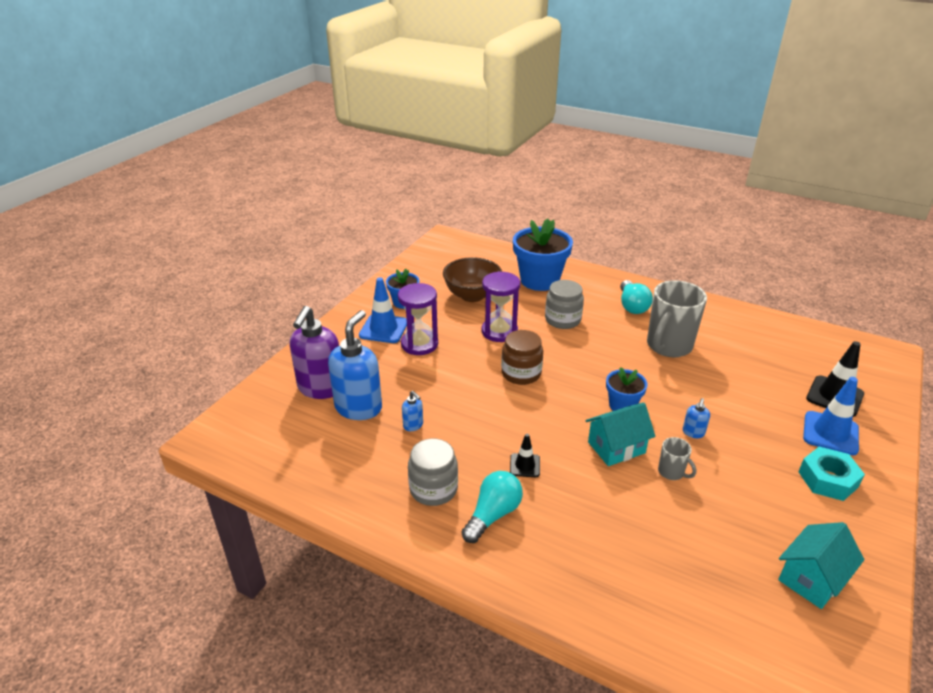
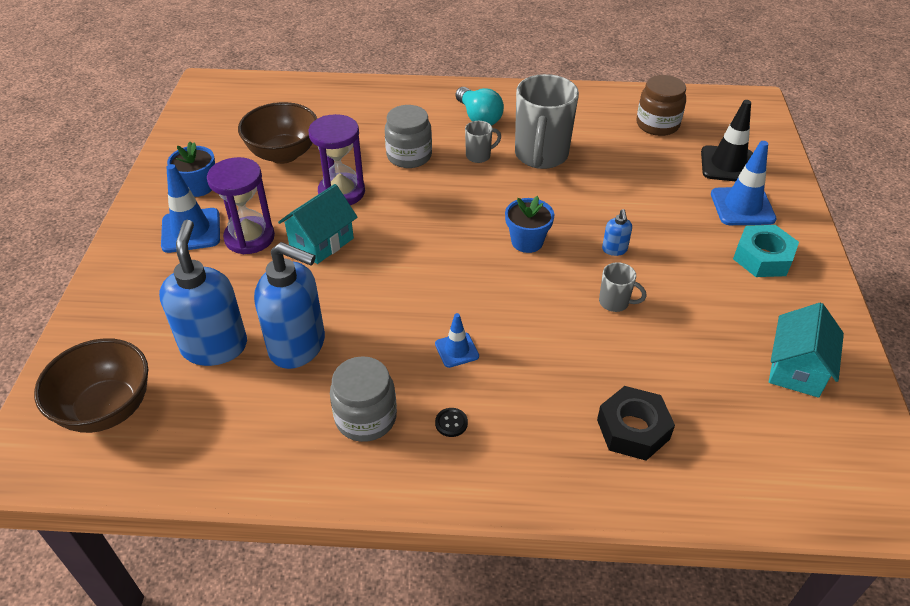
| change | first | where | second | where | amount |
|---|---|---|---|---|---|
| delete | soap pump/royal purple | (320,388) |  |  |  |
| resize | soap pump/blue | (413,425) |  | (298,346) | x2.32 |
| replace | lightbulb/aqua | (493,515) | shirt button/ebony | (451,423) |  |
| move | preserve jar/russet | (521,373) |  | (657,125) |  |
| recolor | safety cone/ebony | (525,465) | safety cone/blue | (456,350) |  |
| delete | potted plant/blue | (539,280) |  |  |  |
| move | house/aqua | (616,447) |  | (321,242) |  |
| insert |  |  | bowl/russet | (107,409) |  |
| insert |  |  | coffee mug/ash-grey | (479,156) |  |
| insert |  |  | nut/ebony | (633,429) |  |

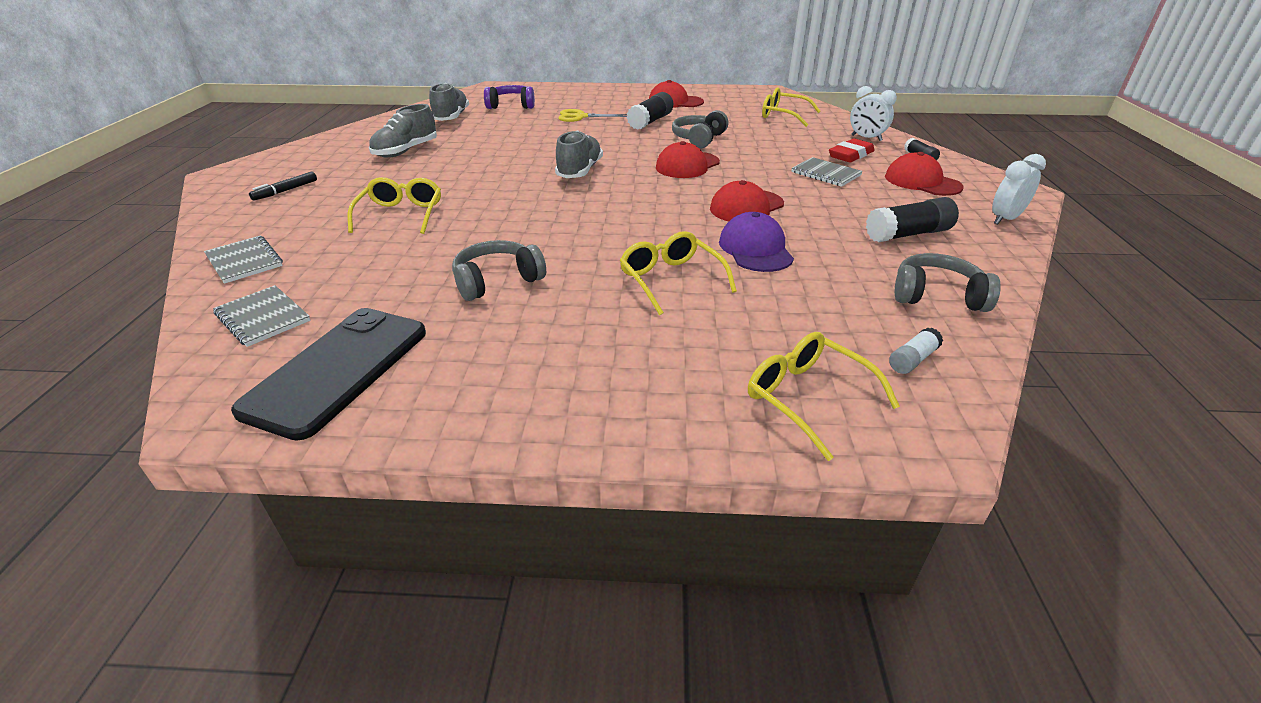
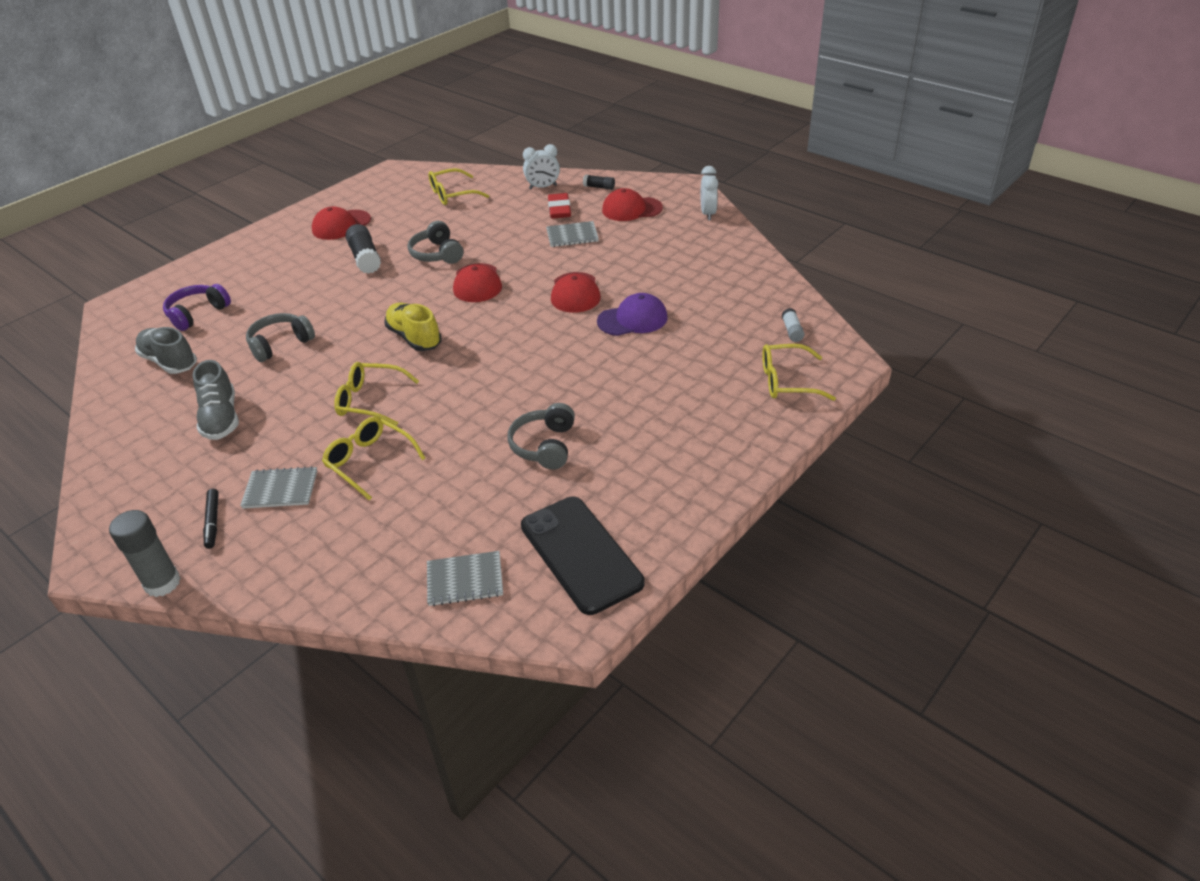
| change | first | where | second | where | amount |
|---|---|---|---|---|---|
| move | notepad/ash-grey | (244,261) |  | (280,489) |  |
| recolor | shoe/ash-grey | (580,171) | shoe/yellow | (414,338) |  |
| delete | pair of scissors/yellow | (581,117) |  |  |  |
| move | spectacles/yellow | (671,280) |  | (370,401) |  |
| rotate | peaked cap/royal purple | (755,249) |  | (633,319) | 135 degrees clockwise |
| delete | stick of glue/ebony | (908,234) |  |  |  |
| move | over-ear headphones/ash-grey | (937,296) |  | (280,344) |  |
| insert |  |  | stick of glue/ash-grey | (162,583) |  |

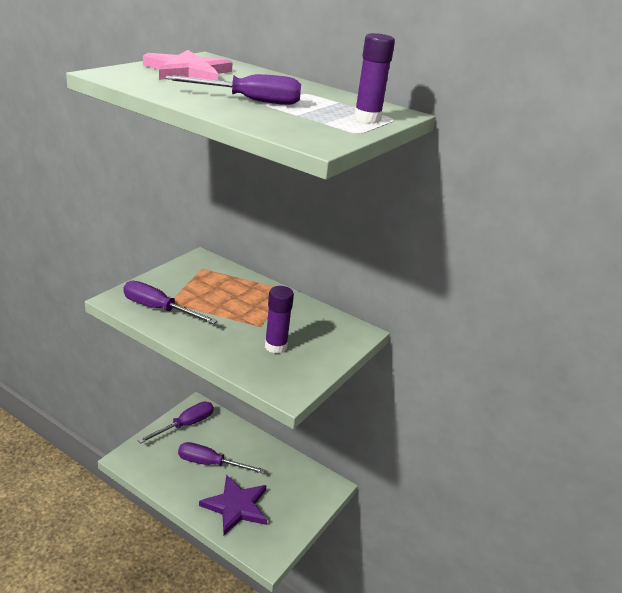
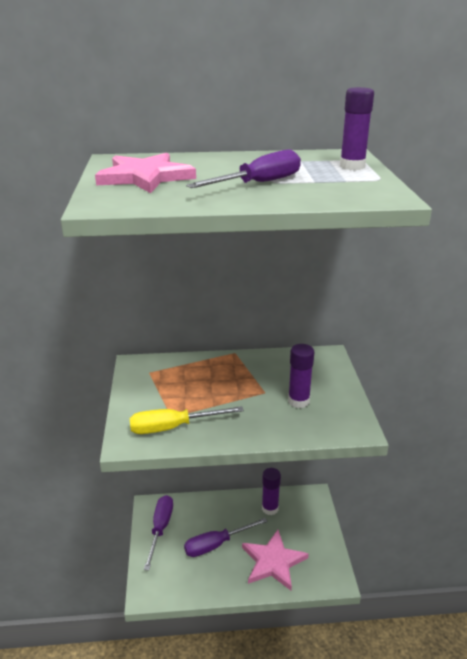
| change | first | where | second | where | amount |
|---|---|---|---|---|---|
| recolor | hand screwdriver/royal purple | (158,309) | hand screwdriver/yellow | (173,427) |  |
| recolor | star shape/royal purple | (236,506) | star shape/pink | (273,561) |  |
| insert |  |  | stick of glue/royal purple | (270,508) |  |

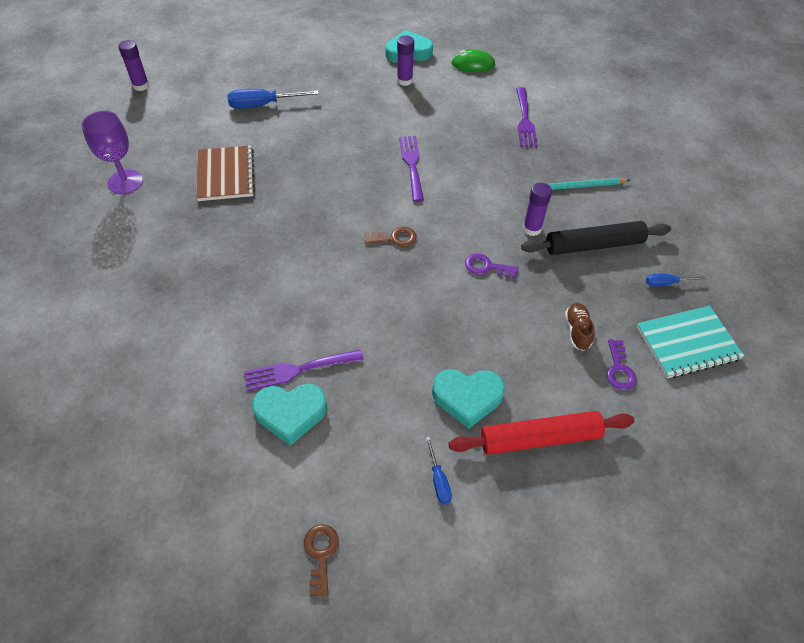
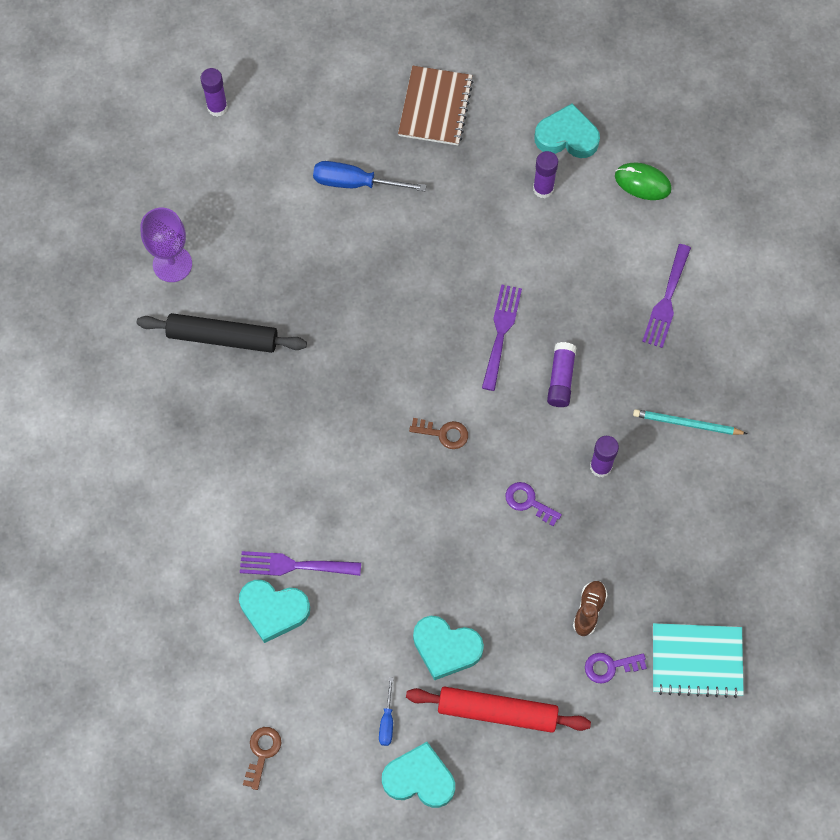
| change | first | where | second | where | amount |
|---|---|---|---|---|---|
| move | notepad/russet | (226,175) |  | (435,107) |  |
| move | dough roller/ebony | (593,245) |  | (222,337) |  |
| rotate | key/royal purple | (619,369) |  | (610,666) | 60 degrees clockwise |
| delete | hand screwdriver/blue | (666,283) |  |  |  |
| insert |  |  | heart/aqua | (419,778) |  |
| insert |  |  | stick of glue/royal purple | (561,379) |  |

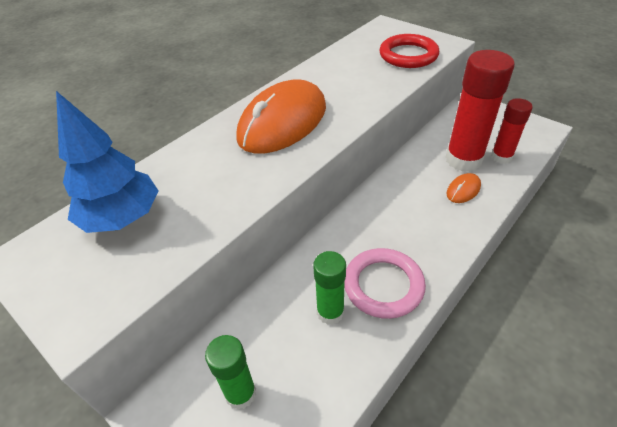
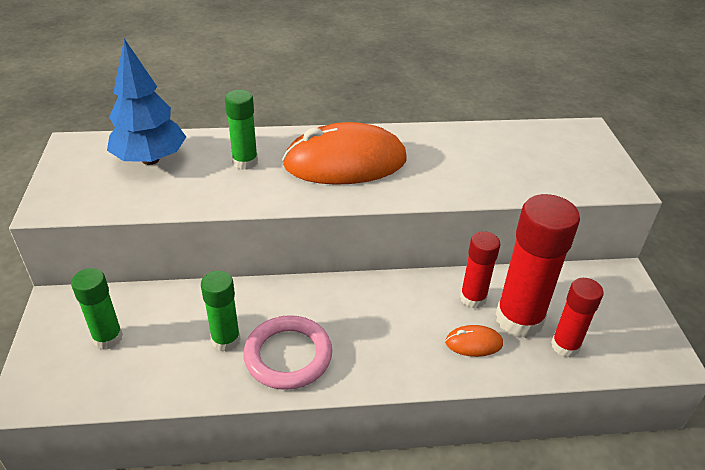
| change | first | where | second | where | amount |
|---|---|---|---|---|---|
| delete | ring/red | (408,55) |  |  |  |
| insert |  |  | stick of glue/green | (245,162) |  |
| insert |  |  | stick of glue/red | (473,298) |  |

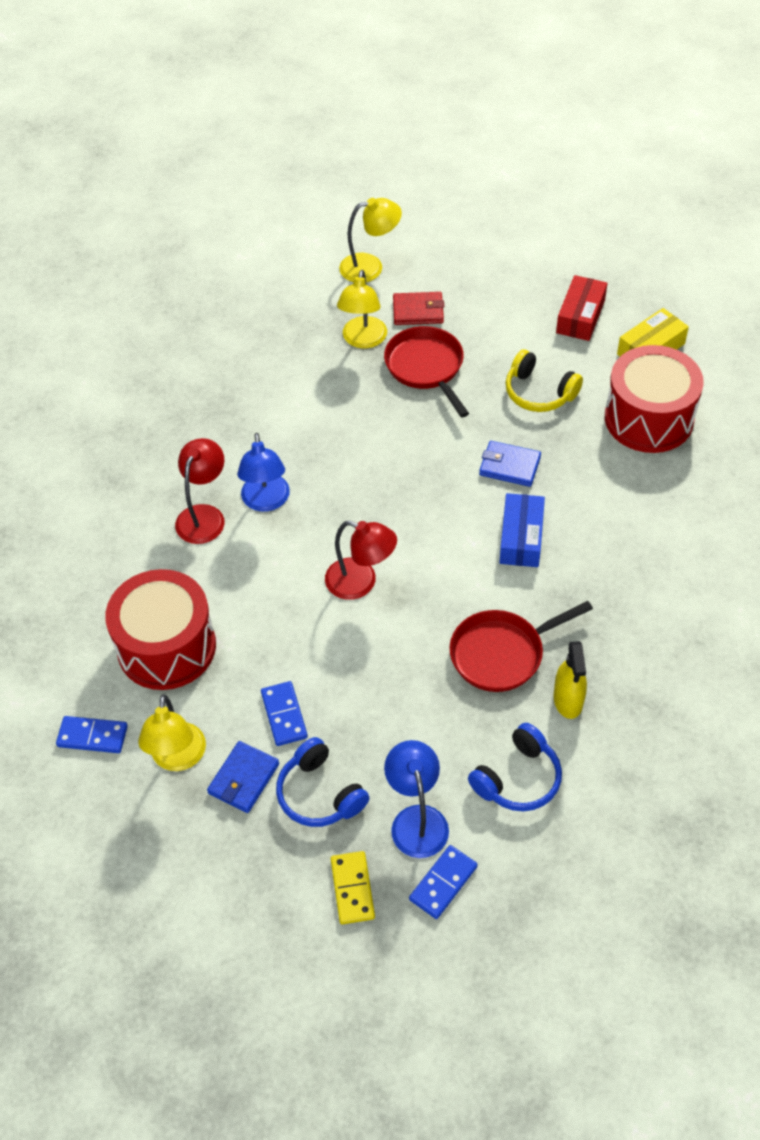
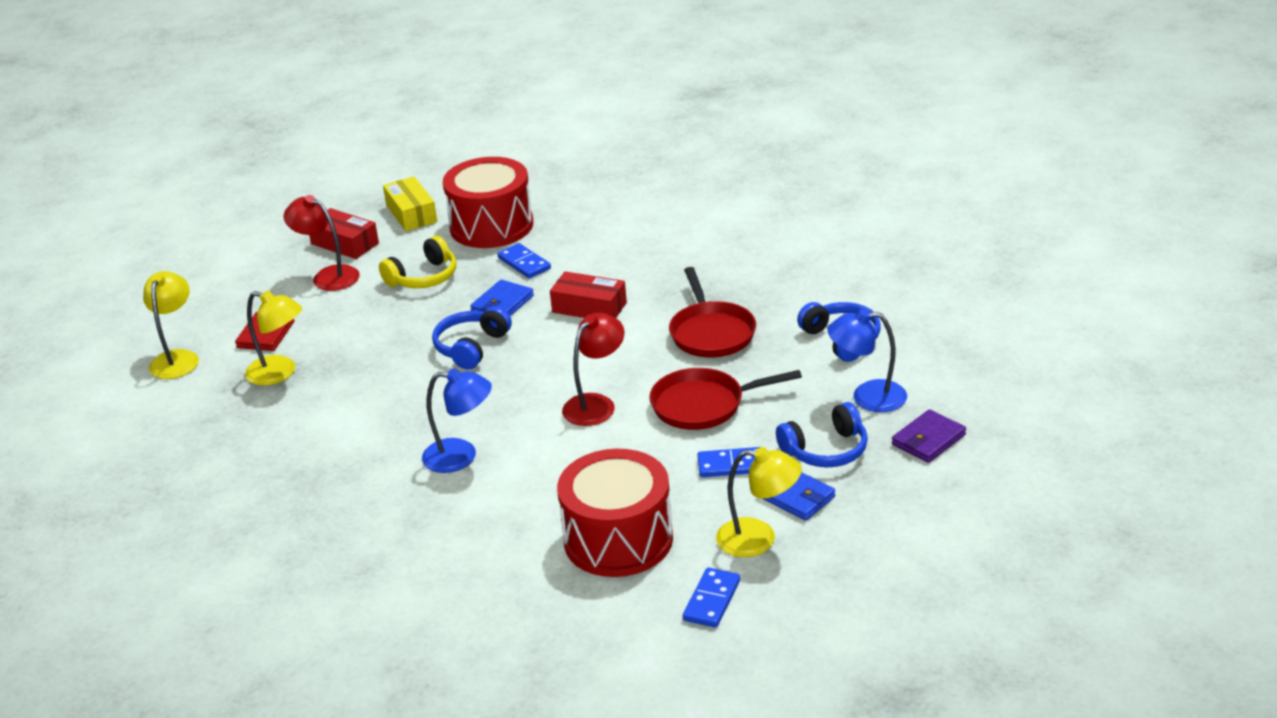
| change | first | where | second | where | amount |
|---|---|---|---|---|---|
| move | reading lamp/red | (204,515) |  | (328,276) |  |
| replace | domino/yellow | (352,889) | billfold/royal purple | (928,440) |  |
| move | frying pan/red | (426,368) |  | (704,405) |  |
| move | domino/blue | (443,883) |  | (524,263) |  |
| recolor | box/blue | (521,538) | box/red | (589,307) |  |
| delete | spray bottle/yellow | (568,700) |  |  |  |
| insert |  |  | over-ear headphones/blue | (471,347) |  |

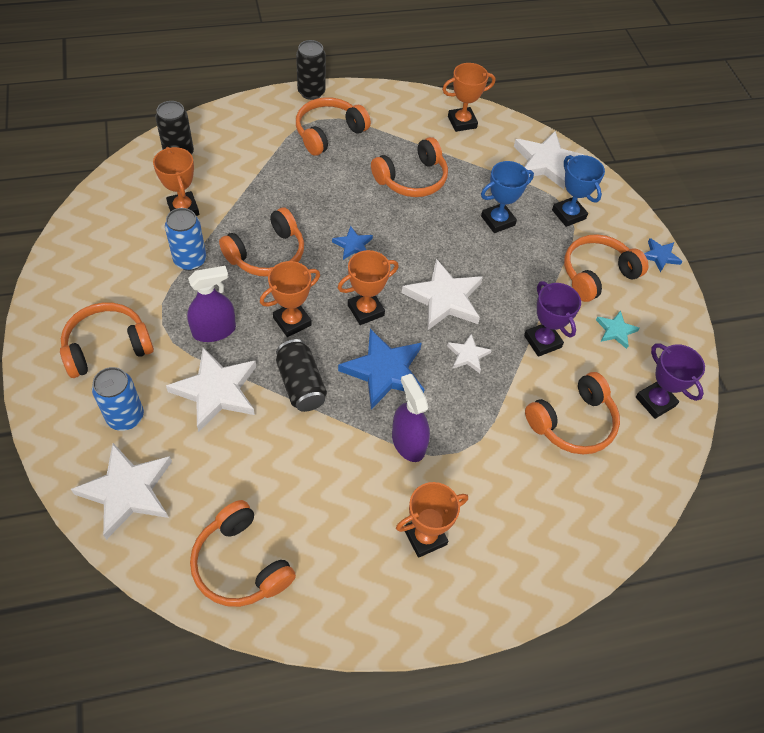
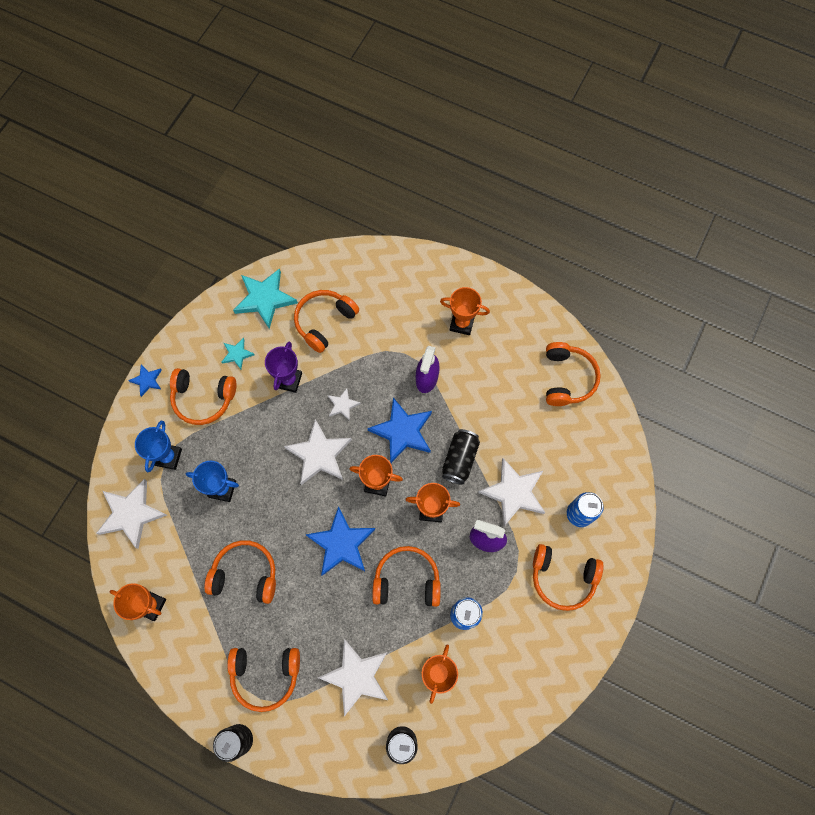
| change | first | where | second | where | amount |
|---|---|---|---|---|---|
| move | star shape/pure white | (127,491) |  | (356,676) |  |
| resize | star shape/blue | (353,245) |  | (341,543) | x1.94 |
| rotate | over-ear headphones/orange | (573,423) |  | (324,322) | 60 degrees counterclockwise |
| replace | trophy/royal purple | (655,401) | star shape/aqua | (265,299) |  |

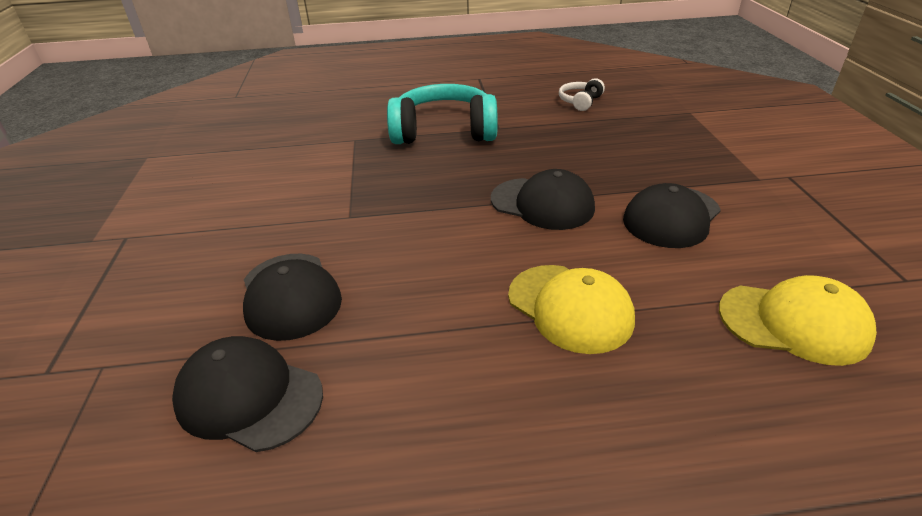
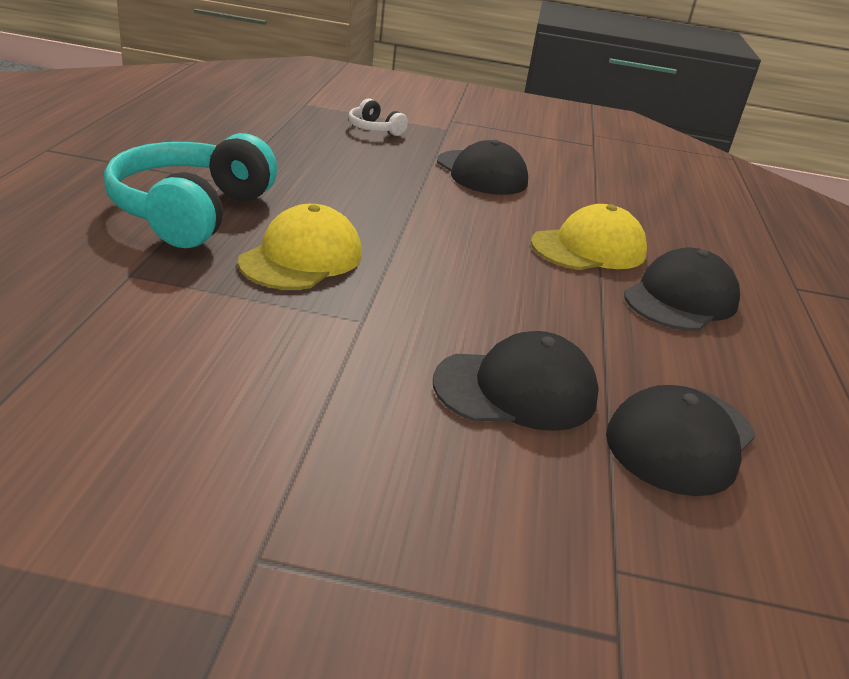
| change | first | where | second | where | amount |
|---|---|---|---|---|---|
| move | peaked cap/ebony | (542,204) |  | (680,299) |  |
| move | over-ear headphones/pure white | (580,102) |  | (374,129) |  |
| move | peaked cap/yellow | (793,323) |  | (302,258) |  |

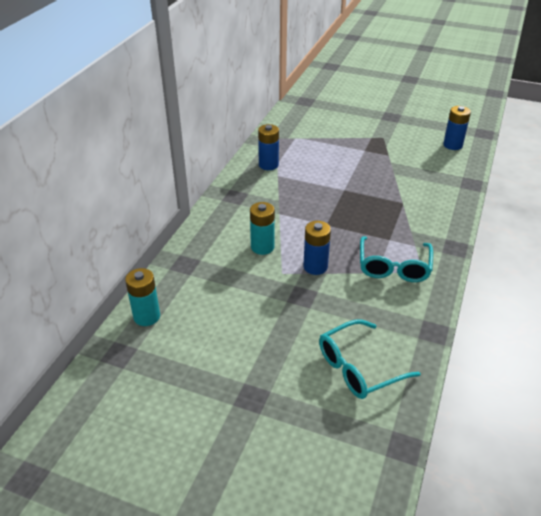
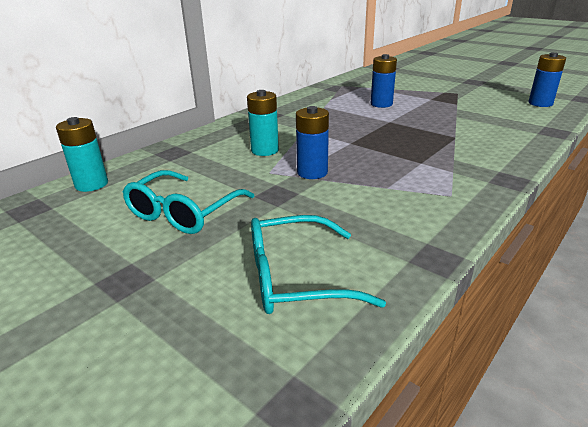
| change | first | where | second | where | amount |
|---|---|---|---|---|---|
| move | battery/blue | (268,165) |  | (381,104) |  |
| move | spectacles/aqua | (393,267) |  | (184,212) |  |

